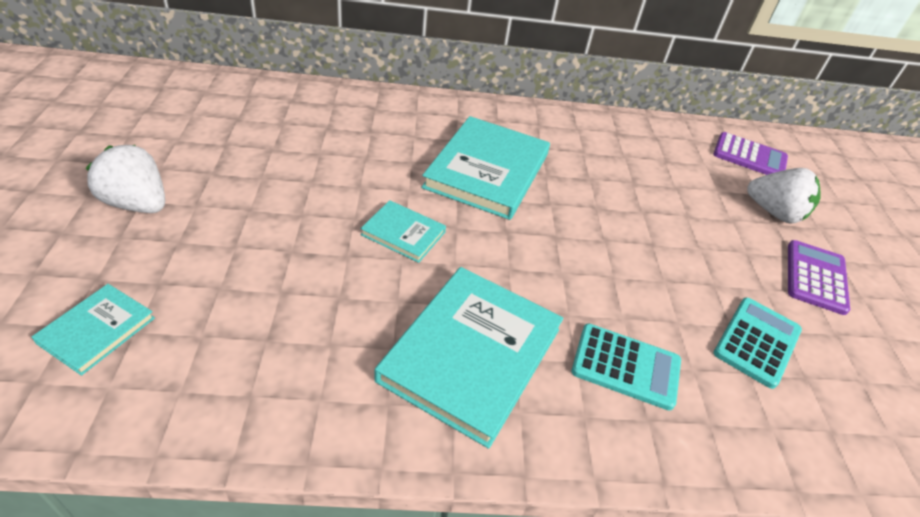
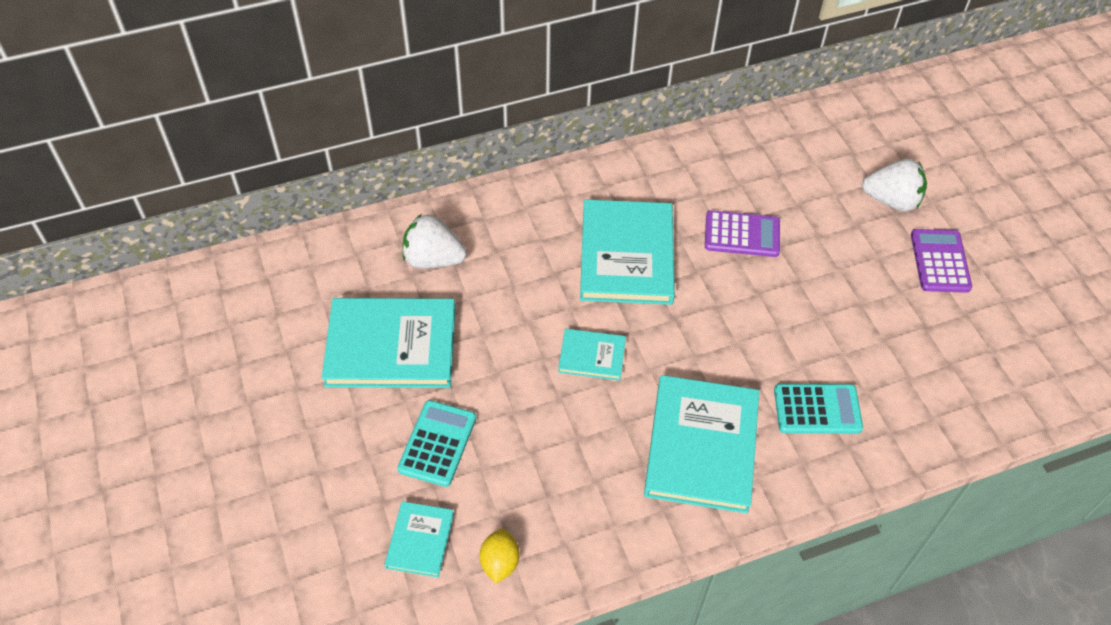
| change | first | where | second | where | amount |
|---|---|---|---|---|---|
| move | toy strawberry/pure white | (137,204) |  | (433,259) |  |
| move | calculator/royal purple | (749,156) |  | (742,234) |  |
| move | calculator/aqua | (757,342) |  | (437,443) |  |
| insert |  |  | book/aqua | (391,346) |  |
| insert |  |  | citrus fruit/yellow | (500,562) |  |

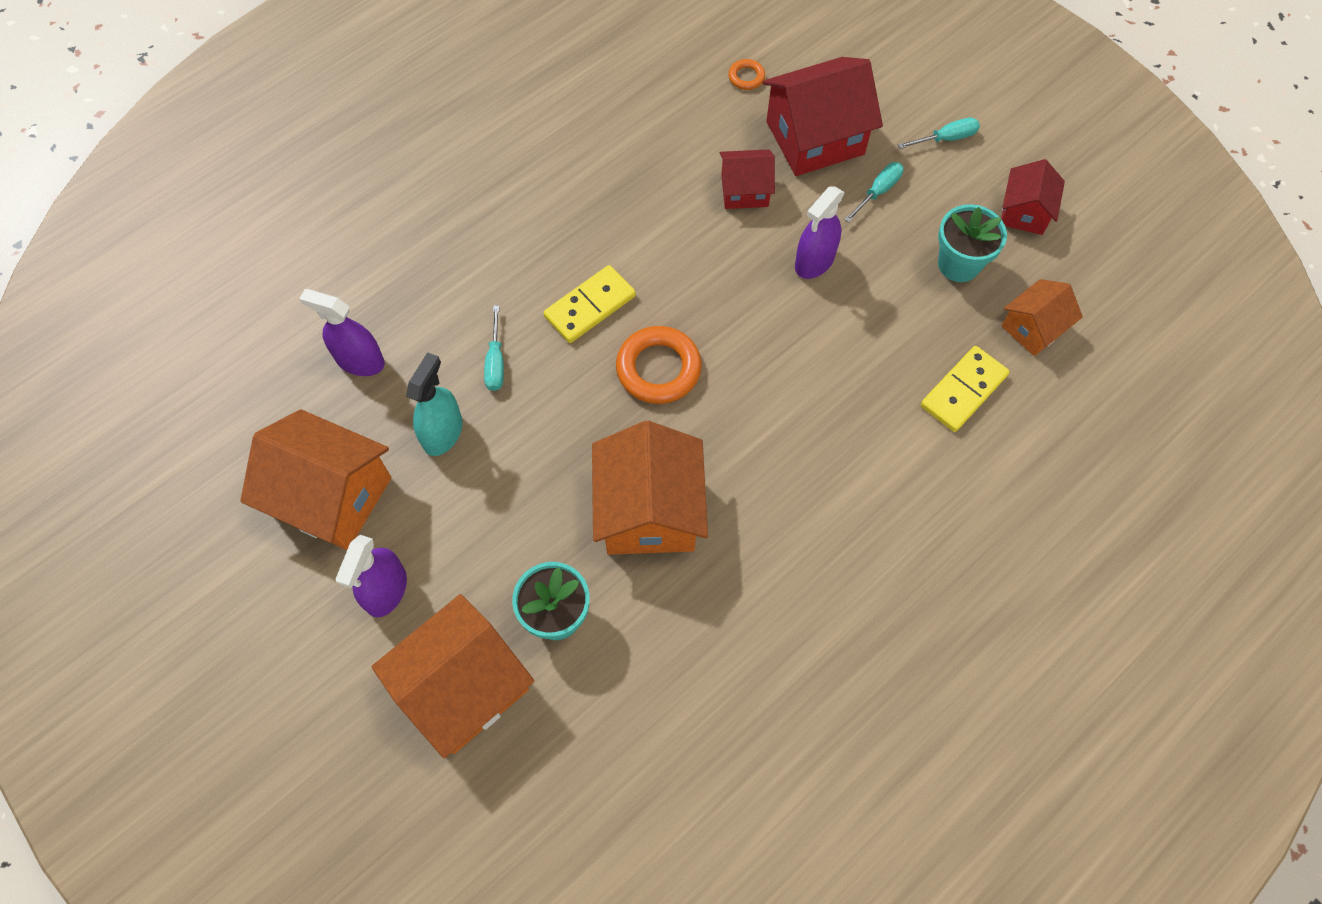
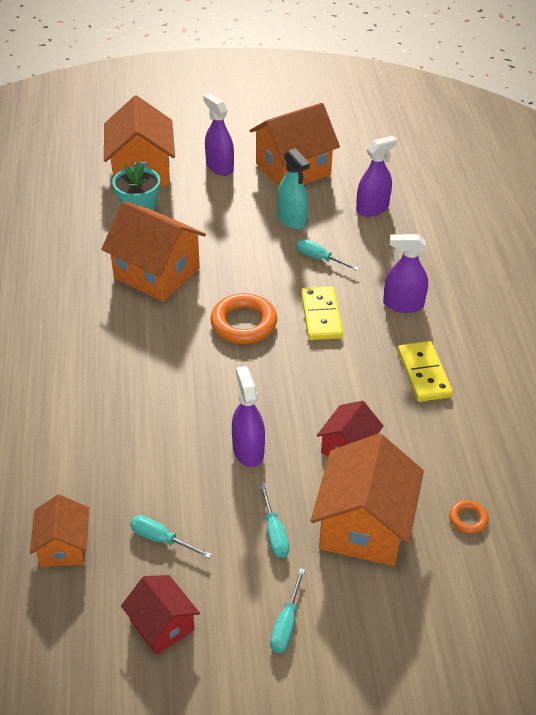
| change | first | where | second | where | amount |
|---|---|---|---|---|---|
| recolor | house/red | (815,138) | house/orange | (364,526) |  |
| move | domino/yellow | (963,391) |  | (423,374) |  |
| replace | potted plant/aqua | (958,264) | hand screwdriver/aqua | (161,539) |  |
| insert |  |  | spray bottle/royal purple | (403,304) |  |

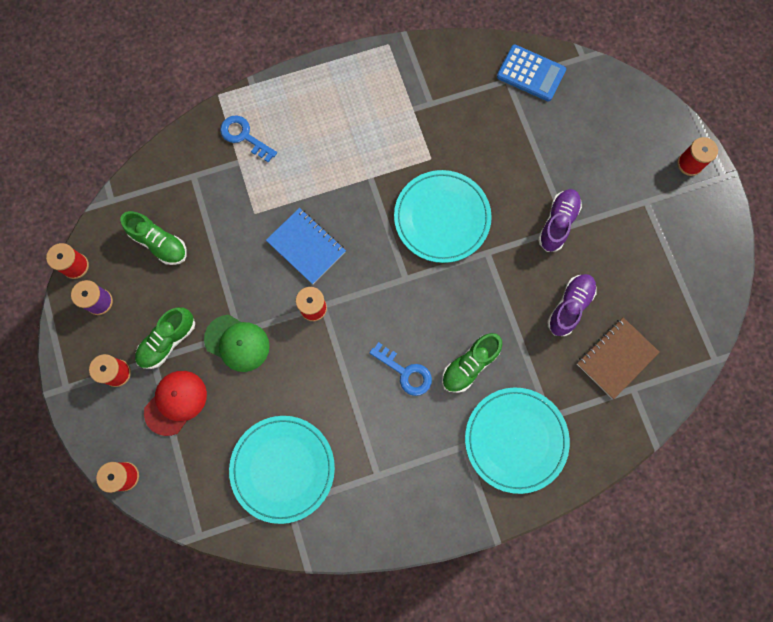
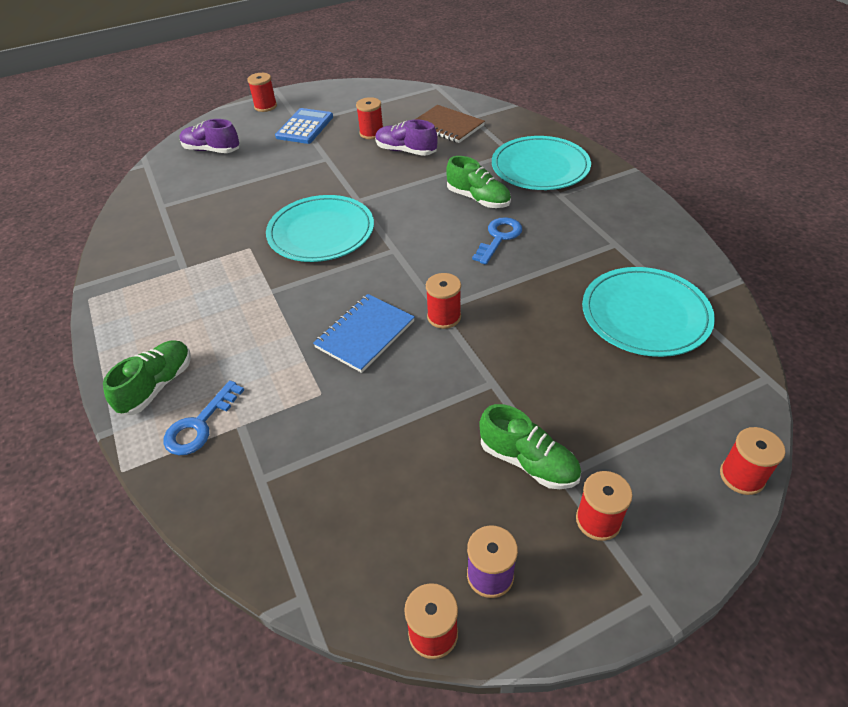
| change | first | where | second | where | amount |
|---|---|---|---|---|---|
| move | shoe/green | (159,243) |  | (157,386) |  |
| delete | peaked cap/red | (176,402) |  |  |  |
| delete | peaked cap/green | (237,343) |  |  |  |
| move | calculator/blue | (531,73) |  | (305,127) |  |
| move | shoe/royal purple | (557,223) |  | (211,150) |  |
| insert |  |  | reel of thread/red | (371,133) |  |

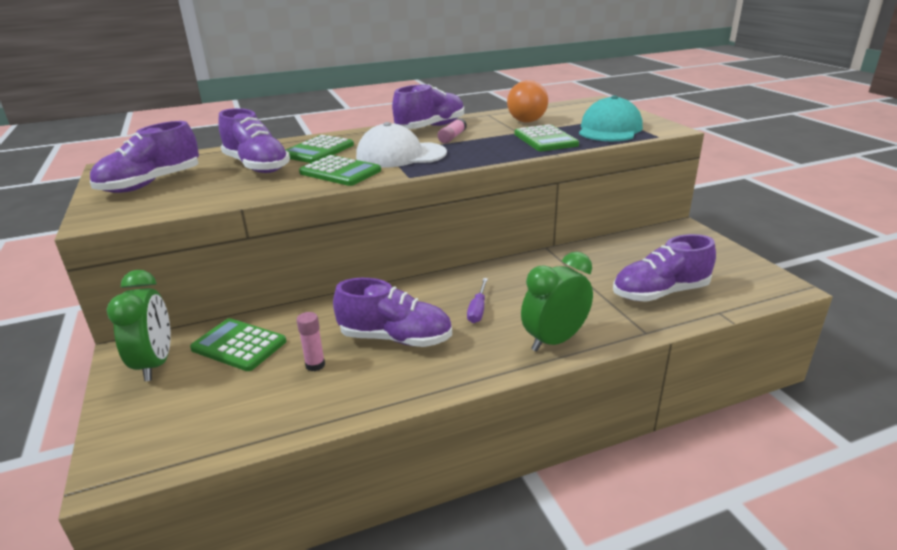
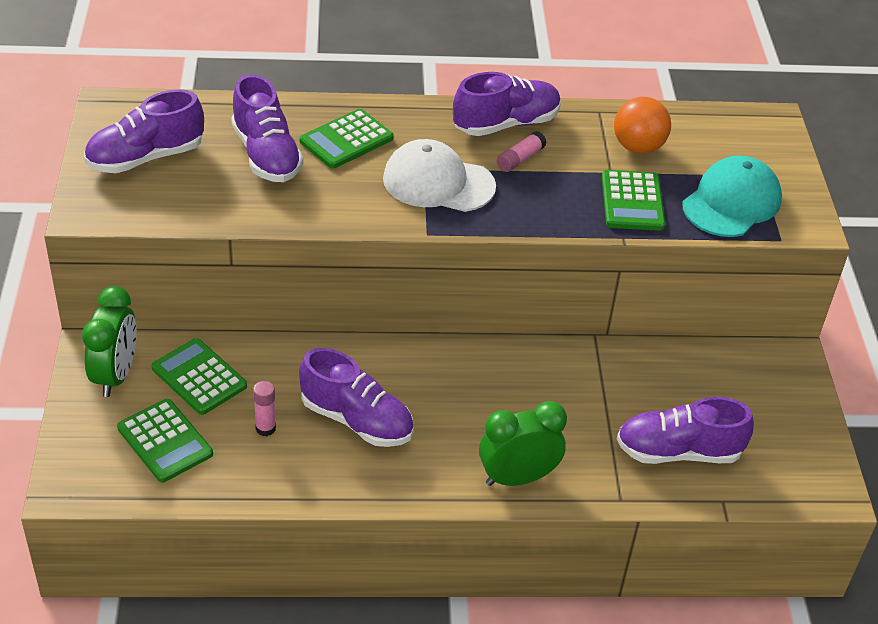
| change | first | where | second | where | amount |
|---|---|---|---|---|---|
| move | calculator/green | (340,172) |  | (165,441) |  |
| delete | hand screwdriver/royal purple | (478,309) |  |  |  |

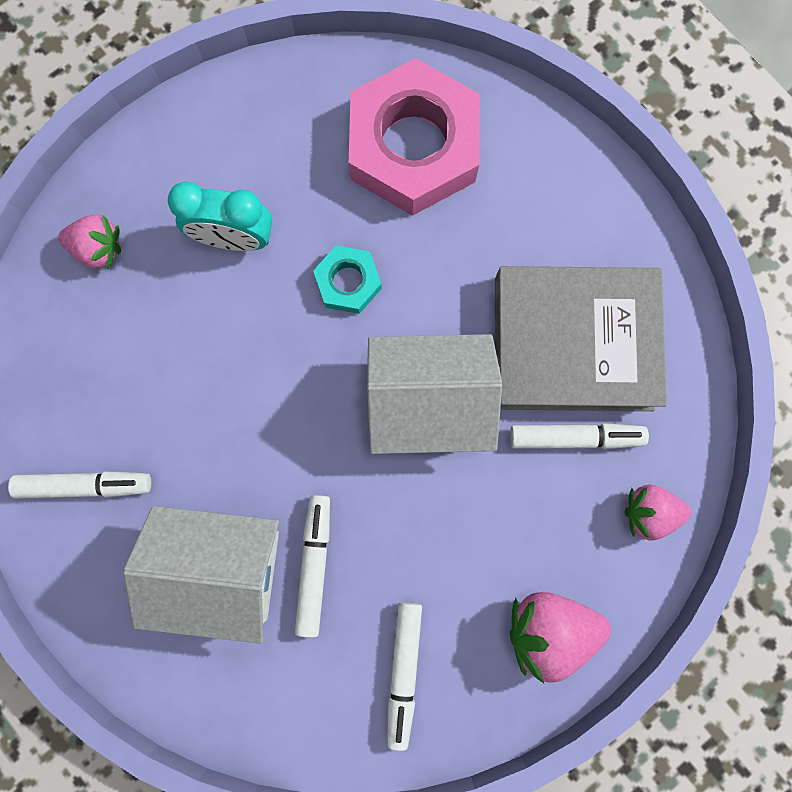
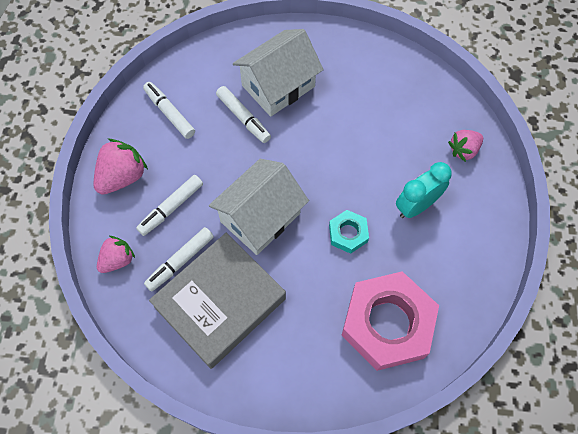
| change | first | where | second | where | amount |
|---|---|---|---|---|---|
| move | felt pen/pure white | (85,485) |  | (171,208) |  |

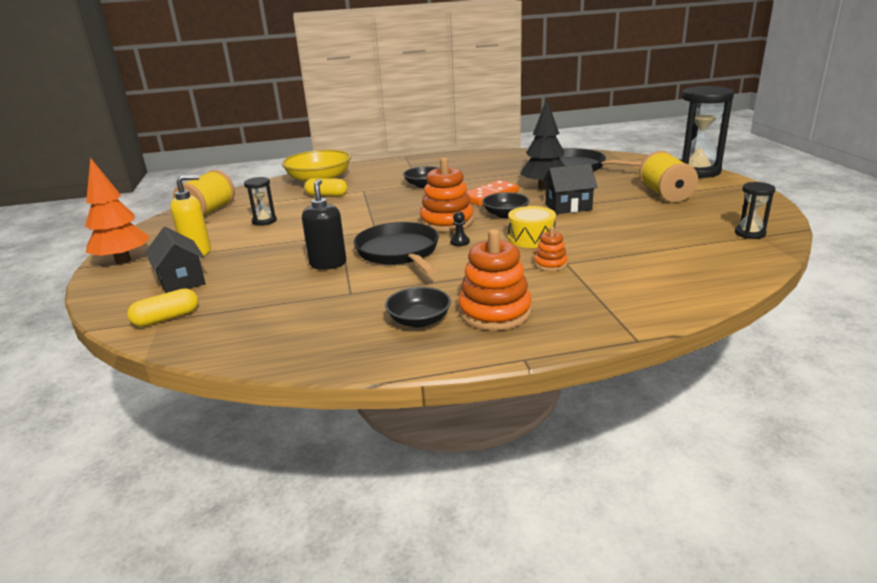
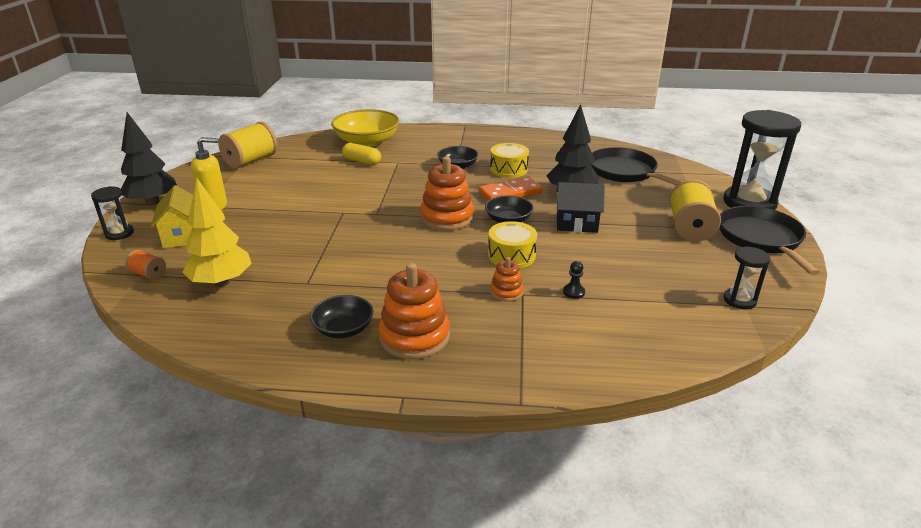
| change | first | where | second | where | amount |
|---|---|---|---|---|---|
| recolor | toy tree/orange | (123,260) | toy tree/ebony | (152,202) |  |
| replace | capsule/yellow | (166,318) | reel of thread/orange | (148,274) |  |
| recolor | house/ebony | (181,281) | house/yellow | (183,236) |  |
| move | hourglass/ebony | (264,221) |  | (119,233) |  |
| delete | soap pump/ebony | (328,264) |  |  |  |
| move | frying pan/ebony | (399,252) |  | (761,238) |  |
| move | pawn/ebony | (459,242) |  | (573,292) |  |
| insert |  |  | toy tree/yellow | (222,282) |  |
| insert |  |  | toy drum/yellow | (508,169) |  |

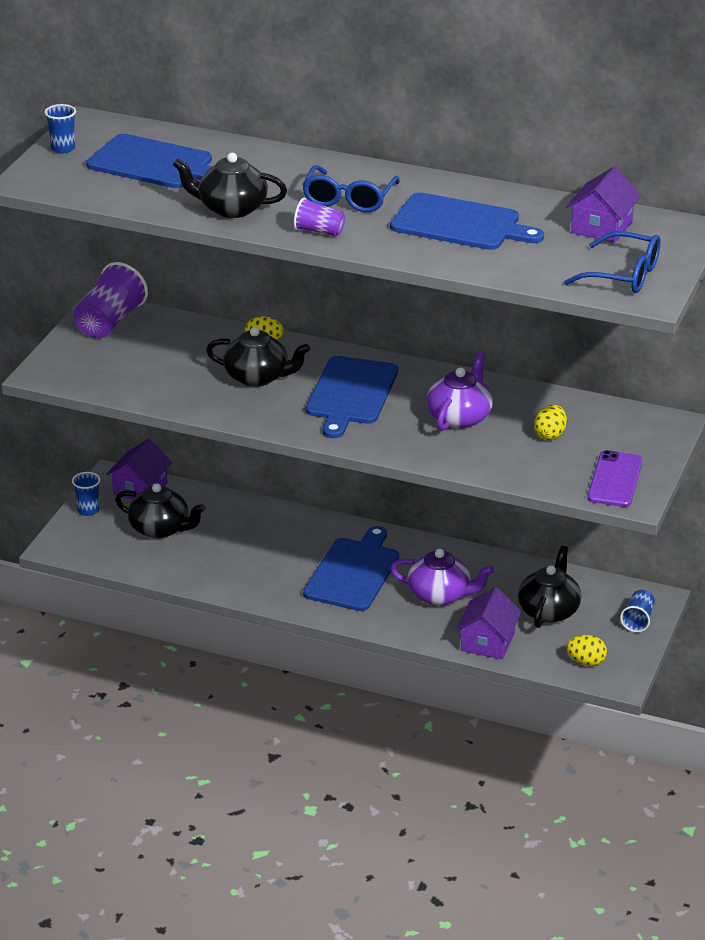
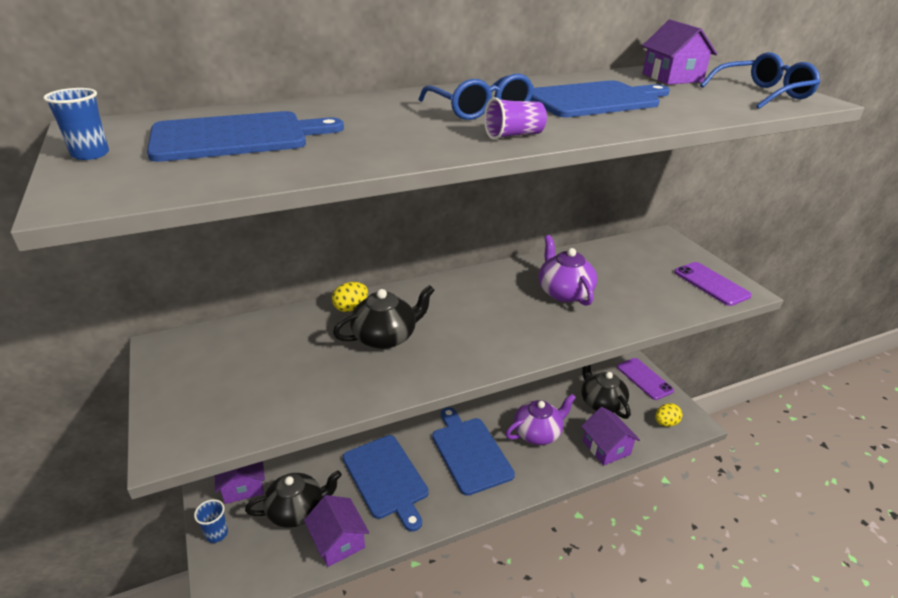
| change | first | where | second | where | amount |
|---|---|---|---|---|---|
| delete | cup/royal purple | (110,322) |  |  |  |
| delete | tea pot/ebony | (231,208) |  |  |  |
| move | chopping board/blue | (351,394) |  | (386,478) |  |
| delete | egg shape/yellow | (550,435) |  |  |  |
| replace | cup/blue | (638,620) | smartphone/royal purple | (644,379) |  |
| insert |  |  | house/royal purple | (338,541) |  |

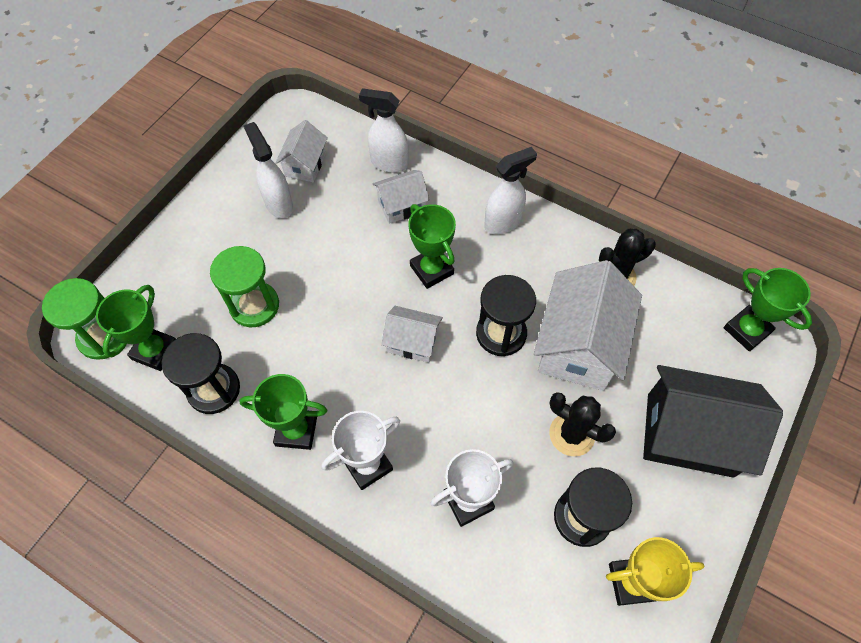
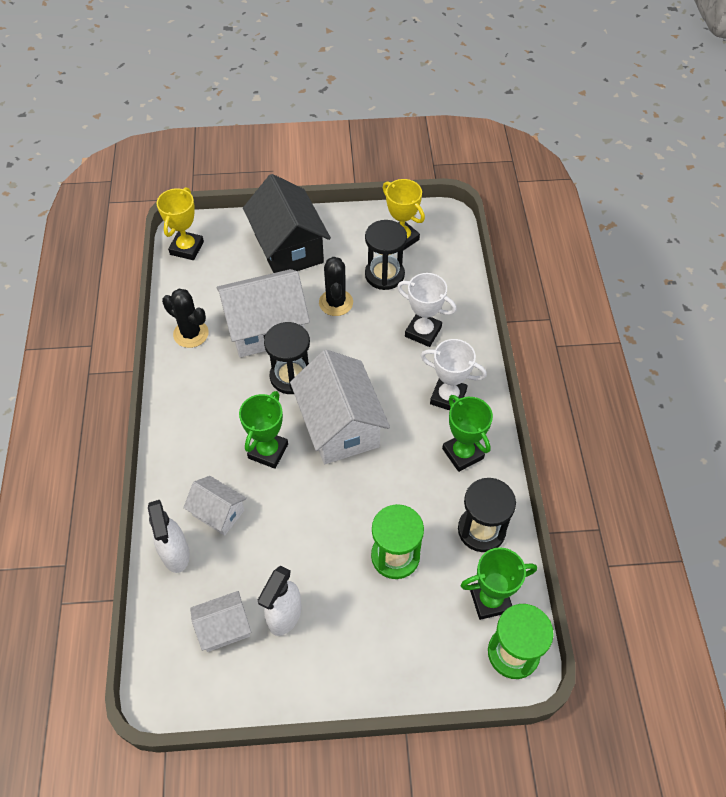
| change | first | where | second | where | amount |
|---|---|---|---|---|---|
| resize | house/pure white | (412,342) |  | (340,426) | x1.88 |
| delete | spray bottle/pure white | (503,223) |  |  |  |
| recolor | trophy/green | (746,330) | trophy/yellow | (187,248) |  |

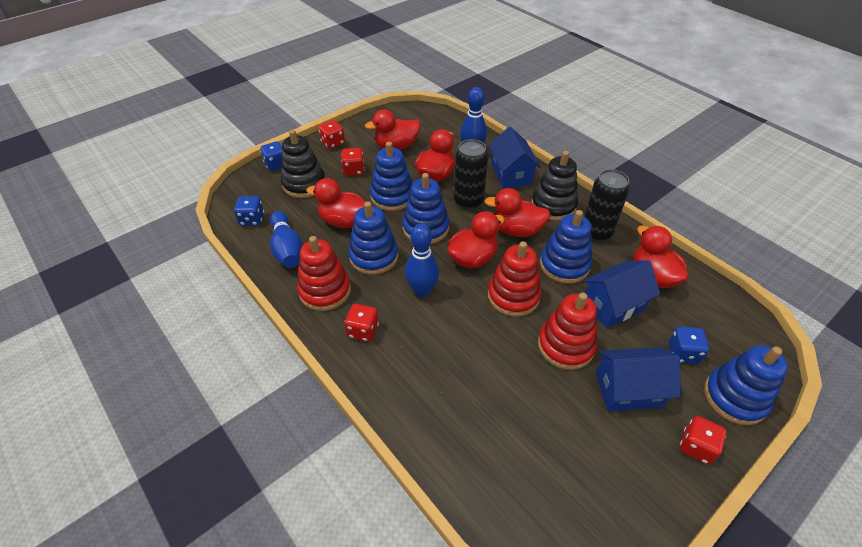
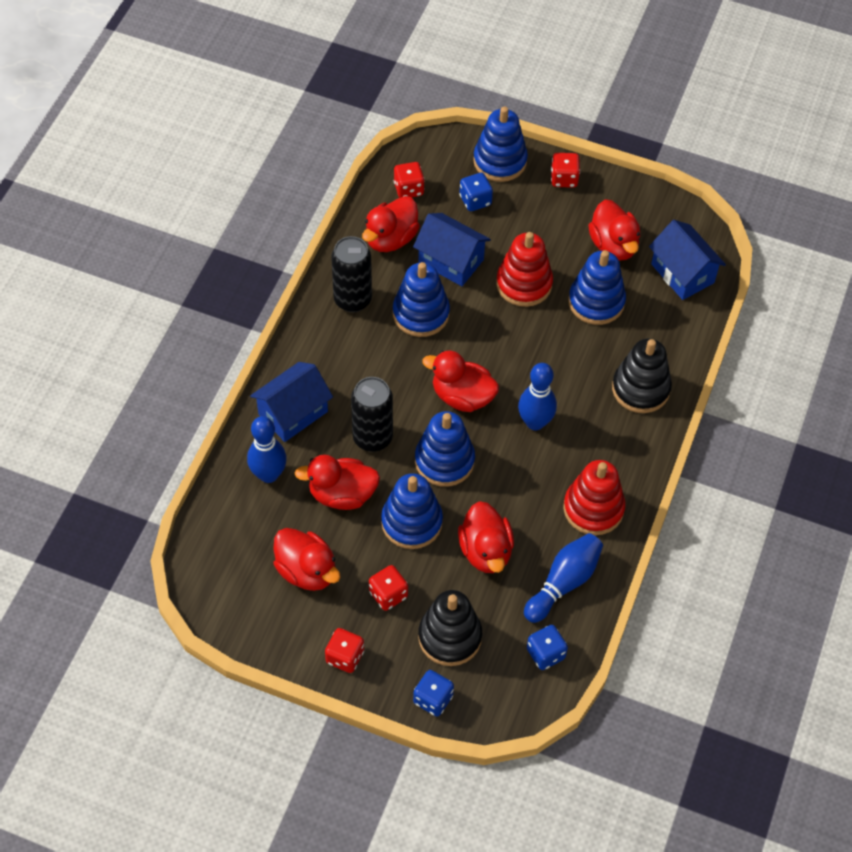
| change | first | where | second | where | amount |
|---|---|---|---|---|---|
| move | game die/red | (363,330) |  | (408,189) |  |
| move | ring stacker/blue | (374,256) |  | (596,302) |  |
| move | rubber duck/red | (516,230) |  | (613,245) |  |
| delete | ring stacker/red | (513,296) |  |  |  |
| move | ring stacker/ebony | (553,206) |  | (640,389) |  |
| move | house/blue | (628,389) |  | (682,273) |  |

